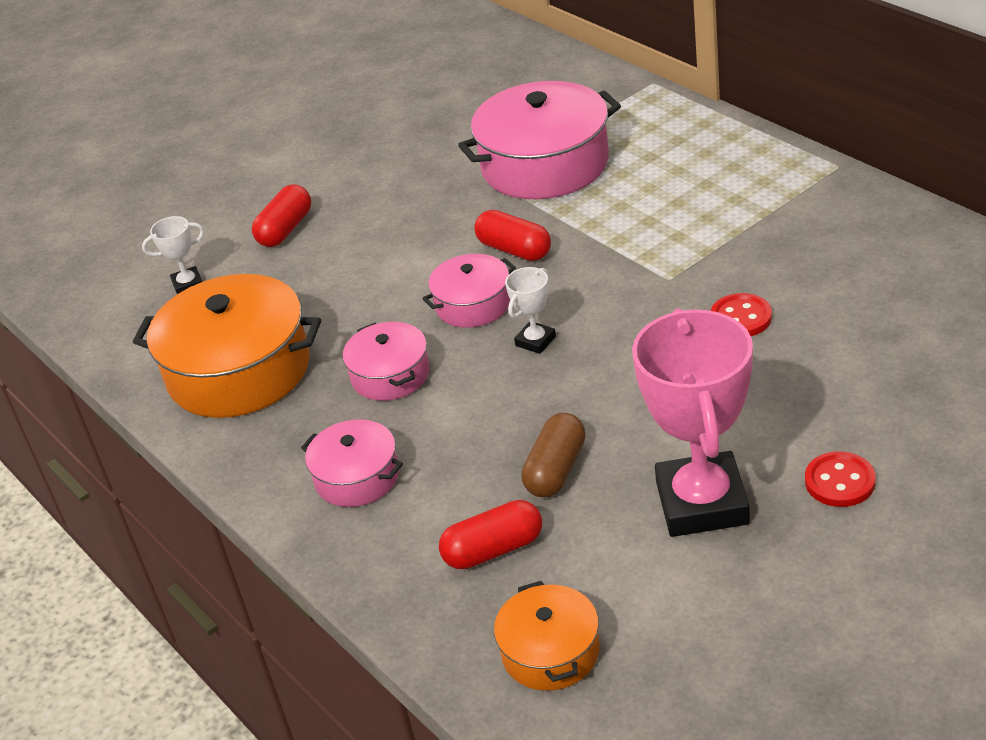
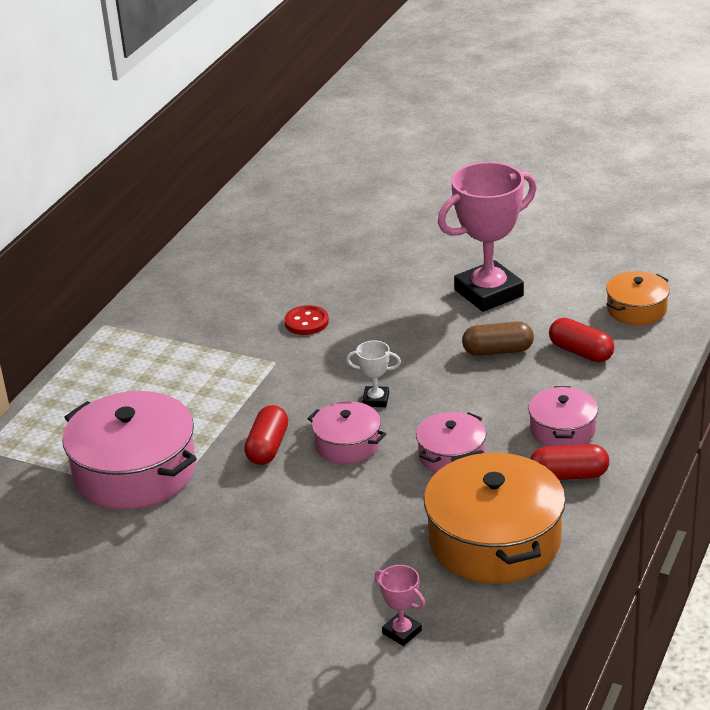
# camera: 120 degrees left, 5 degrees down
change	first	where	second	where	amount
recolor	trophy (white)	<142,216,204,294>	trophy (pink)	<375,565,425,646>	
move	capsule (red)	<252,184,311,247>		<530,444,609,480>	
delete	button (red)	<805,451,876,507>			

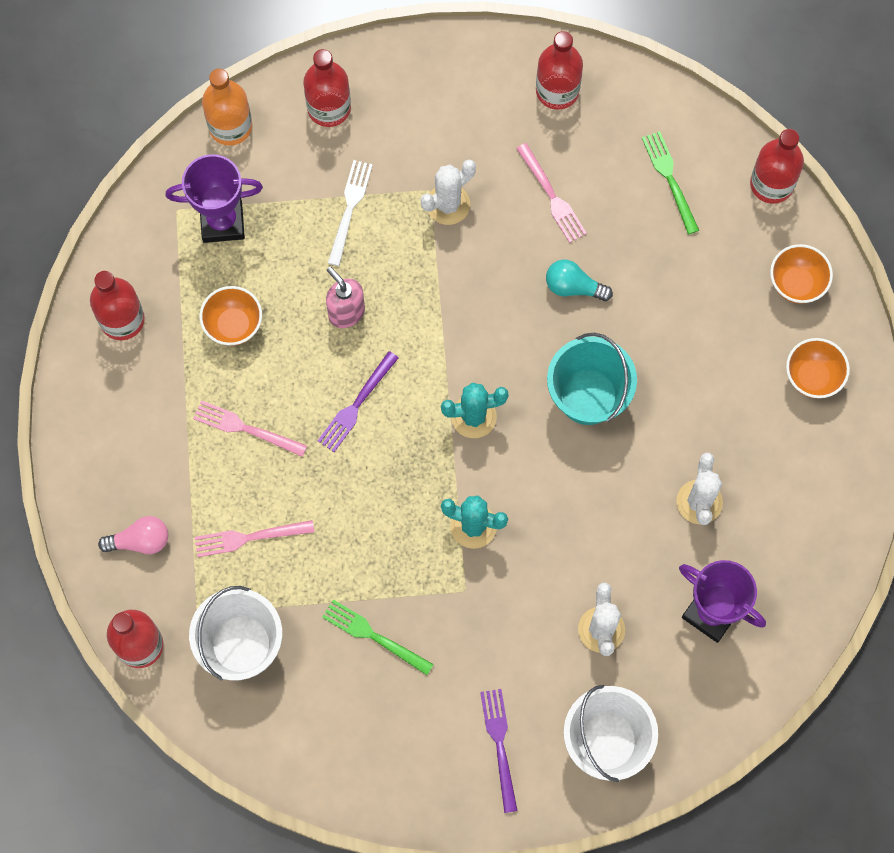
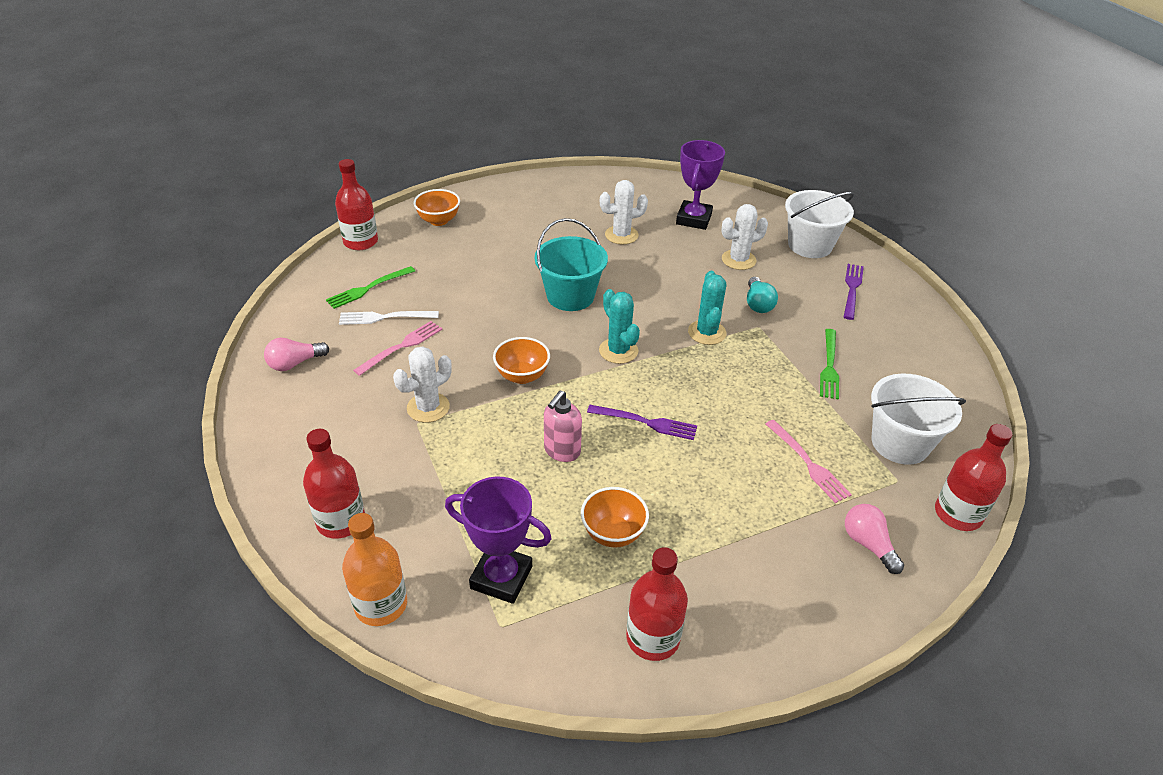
# camera: 110 degrees left, 30 degrees down
change	first	where	second	where	amount
rotate	trophy (purple)	<165,154,263,243>		<445,477,552,604>	45 degrees counterclockwise
delete	fork (pink)	<193,400,307,457>			
move	fork (white)	<328,160,373,266>		<339,311,439,325>	
rotate	cactus (white)	<421,159,476,225>		<393,346,452,423>	75 degrees counterclockwise
rotate	fork (purple)	<480,689,517,813>		<844,264,864,320>	135 degrees clockwise
replace	bottle (red)	<536,31,583,110>	light bulb (pink)	<264,338,329,371>	
move	light bulb (turquoise)	<546,259,613,301>		<747,277,778,313>	
move	bowl (orange)	<786,338,850,398>		<493,337,550,384>	

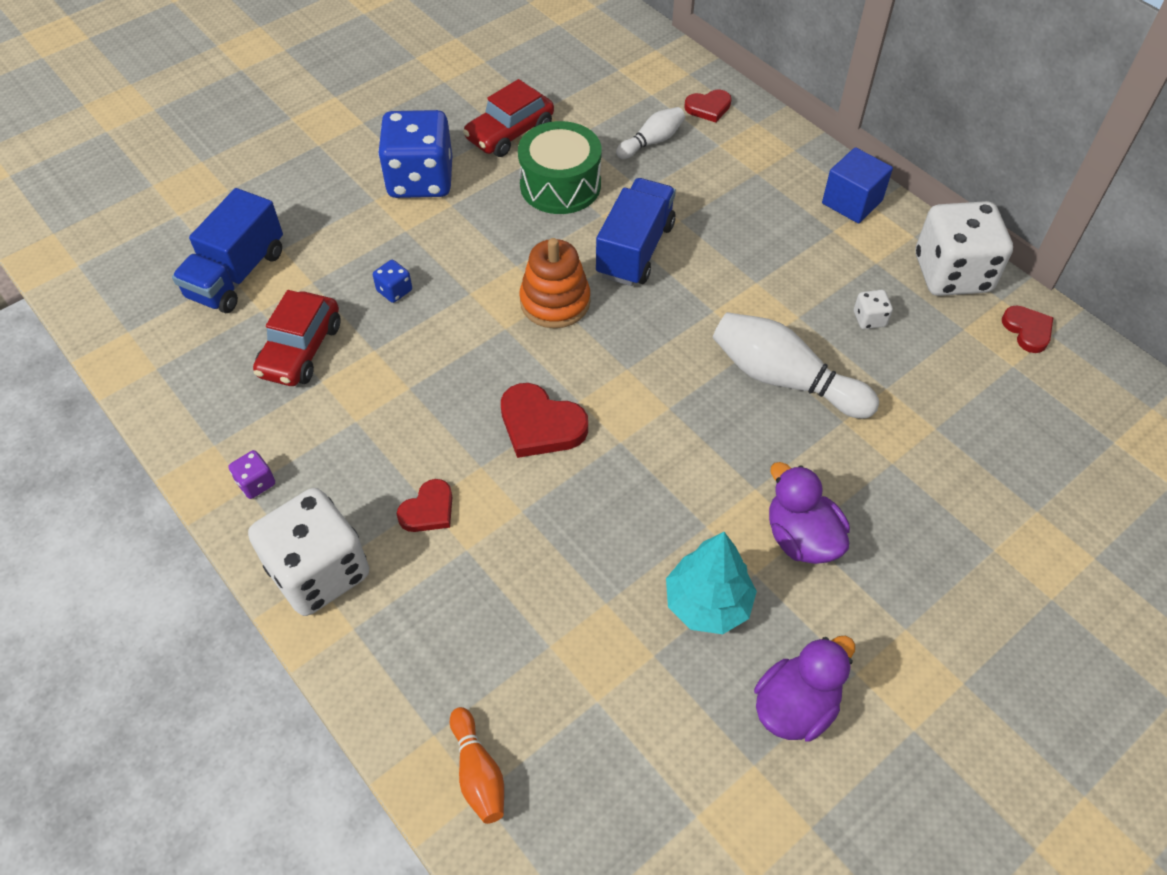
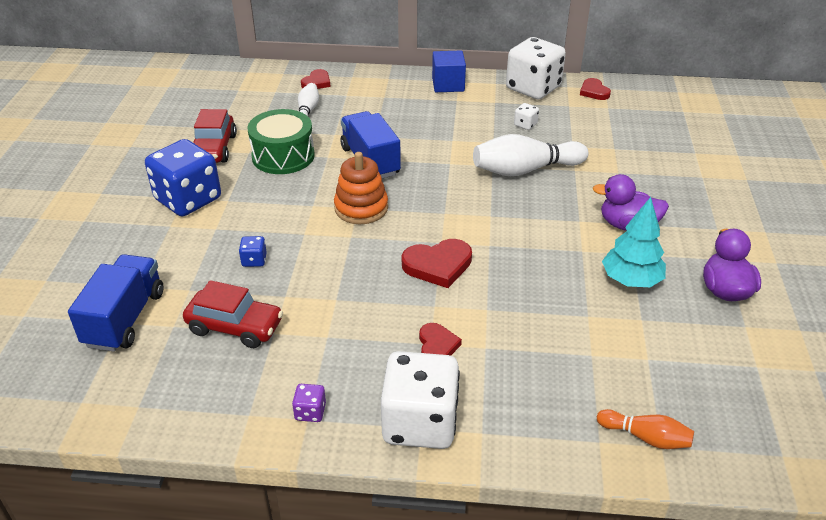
# camera: 45 degrees left, 15 degrees down
change	first	where	second	where	amount
rotate	truck (blue)	<172,188,283,313>		<68,254,164,352>	150 degrees counterclockwise
rotate	car (red)	<253,290,341,386>		<183,280,283,348>	45 degrees counterclockwise
rotate	heart (red)	<1002,305,1053,353>		<580,78,611,100>	135 degrees counterclockwise

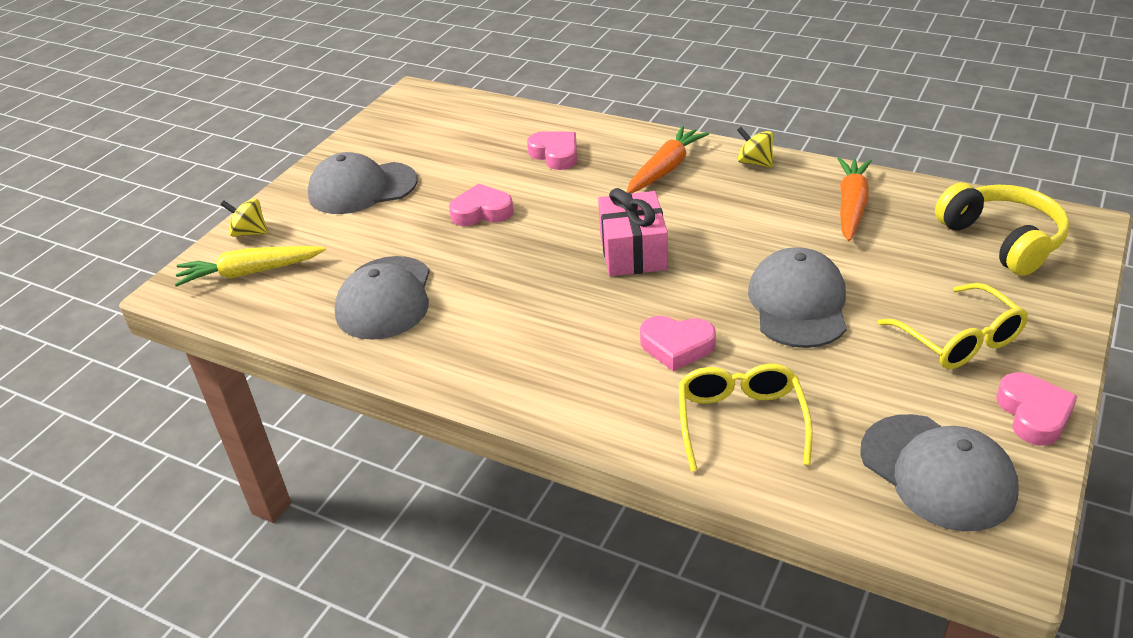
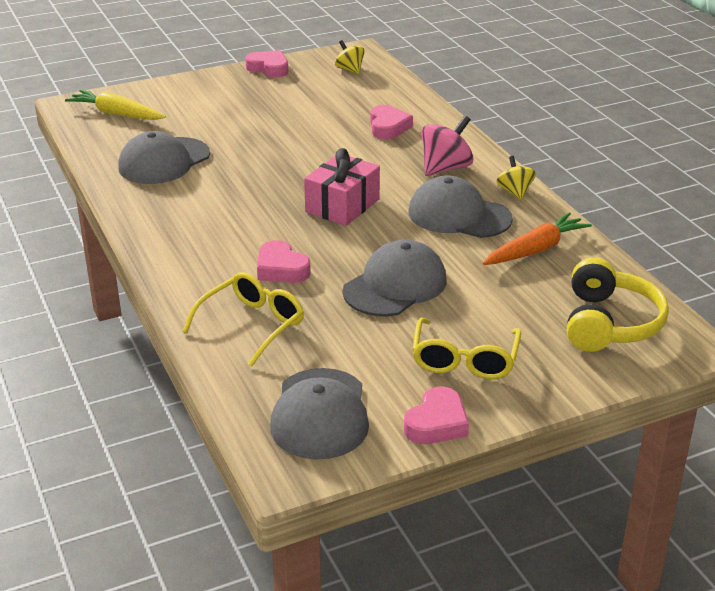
# camera: 35 degrees right, 5 degrees down
change	first	where	second	where	amount
move	spinning top (yellow)	<220,199,268,237>		<335,40,365,74>	
move	cap (grey)	<308,152,418,214>		<409,176,513,238>	
move	heart (pink)	<449,184,514,226>		<245,50,288,78>	
replace	carrot (orange)	<627,126,709,193>	spinning top (pink)	<421,115,474,176>	

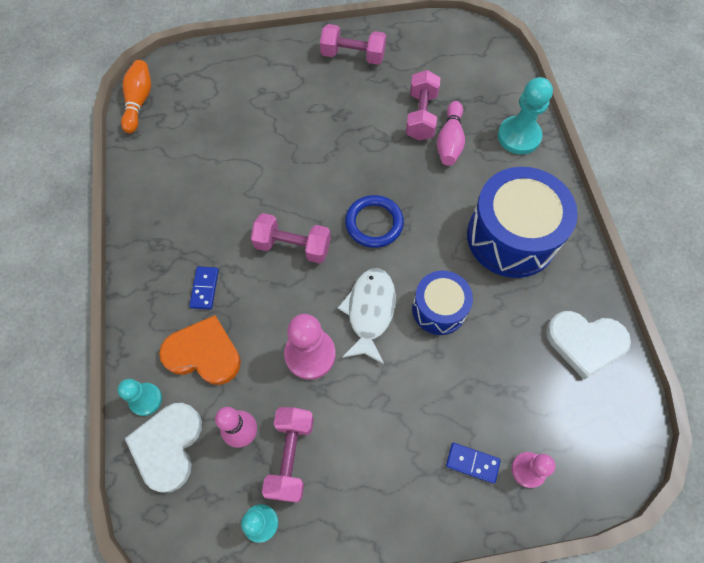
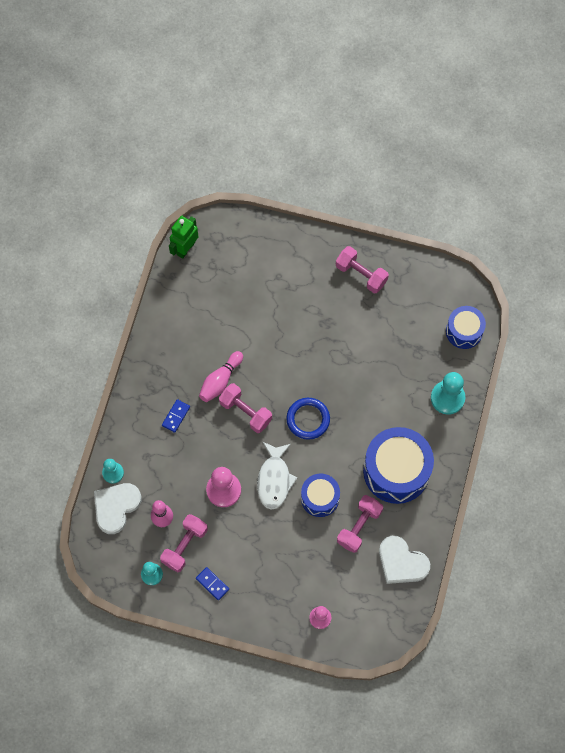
# camera: 25 degrees right, 5 degrees up
change	first	where	second	where	amount
replace	bowling pin (orange)	<121,60,151,133>	robot (green)	<169,216,199,259>	
delete	heart (orange)	<159,315,241,385>			
rotate	fish (white)	<338,268,396,364>		<257,442,297,510>	150 degrees clockwise
move	dumbbell (pink)	<406,70,441,141>		<337,495,383,553>	
move	bowling pin (pink)	<437,101,465,166>		<199,351,243,402>	
move	domino (blue)	<446,443,501,484>		<196,567,229,600>	
insert			drum (blue)	<446,306,486,349>	

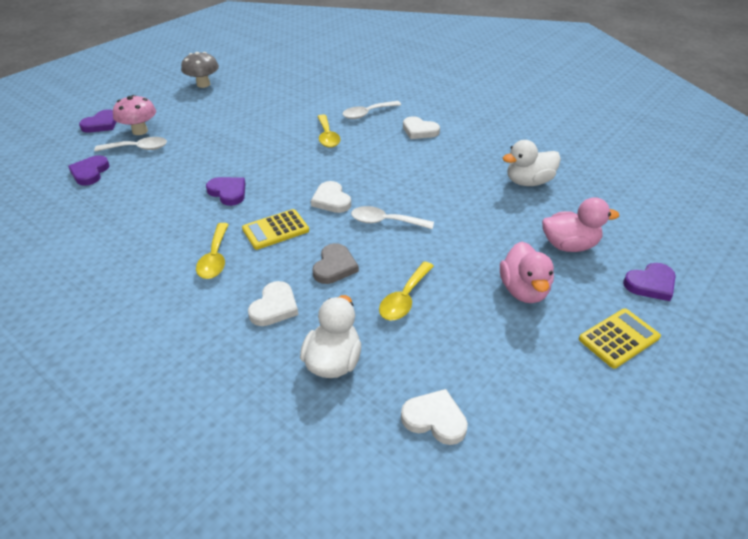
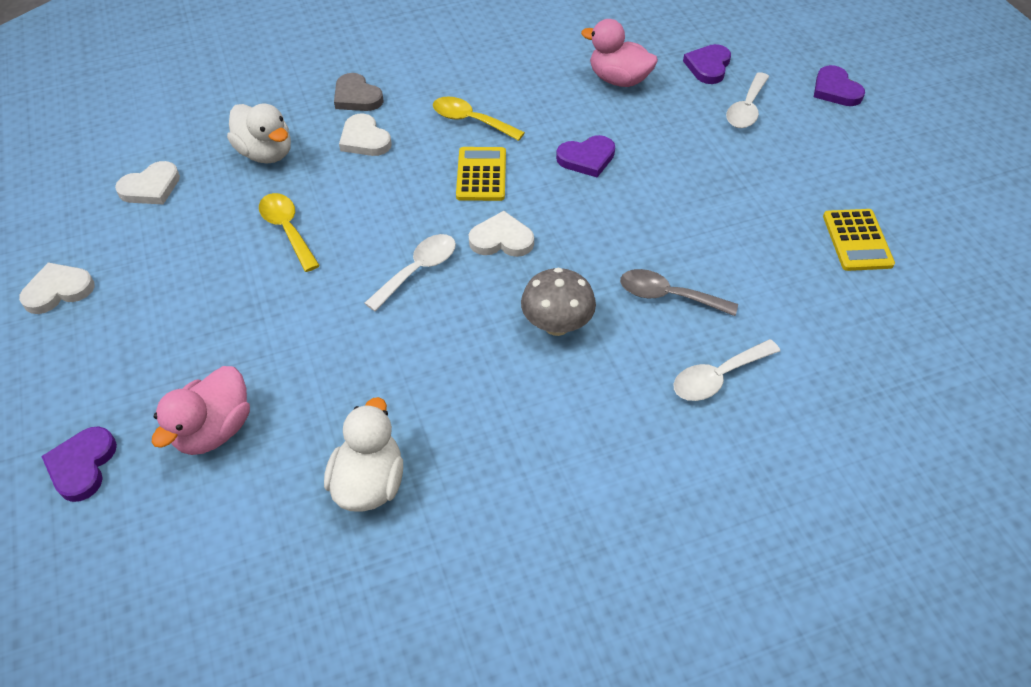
# camera: 120 degrees right, 10 degrees up
change	first	where	second	where	amount
rotate	heart (purple)	<68,155,110,186>		<683,44,731,84>	105 degrees counterclockwise
delete	mushroom (pink)	<113,95,156,135>			
move	mushroom (grey)	<181,52,219,88>		<521,268,596,336>	
move	heart (grey)	<312,243,359,284>		<334,73,384,111>	
recolor	spoon (yellow)	<317,114,340,148>	spoon (grey)	<620,269,738,316>	
rotate	spoon (white)	<343,101,401,119>		<674,339,780,401>	120 degrees counterclockwise
move	heart (white)	<403,116,440,139>		<19,263,95,314>	
move	duck (pink)	<500,242,554,303>		<581,19,658,87>	
move	calculator (yellow)	<579,309,661,369>		<823,209,895,271>	

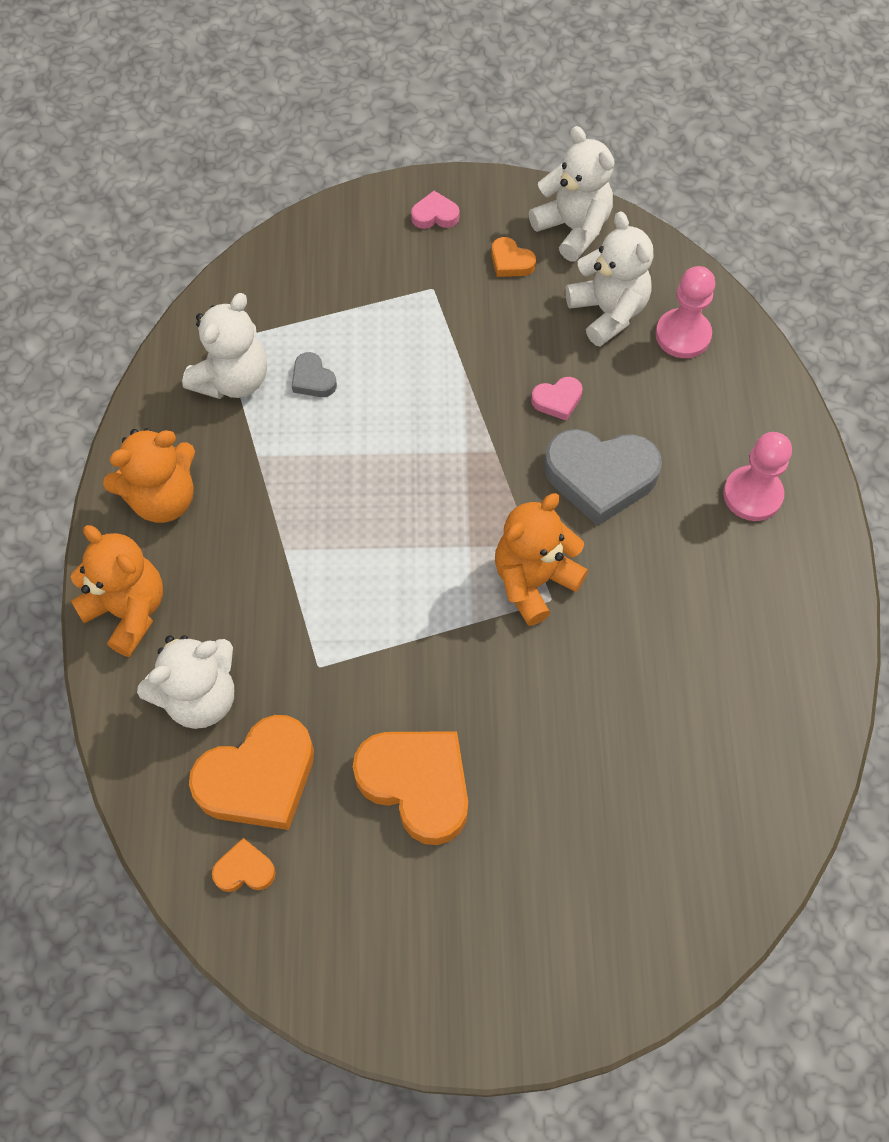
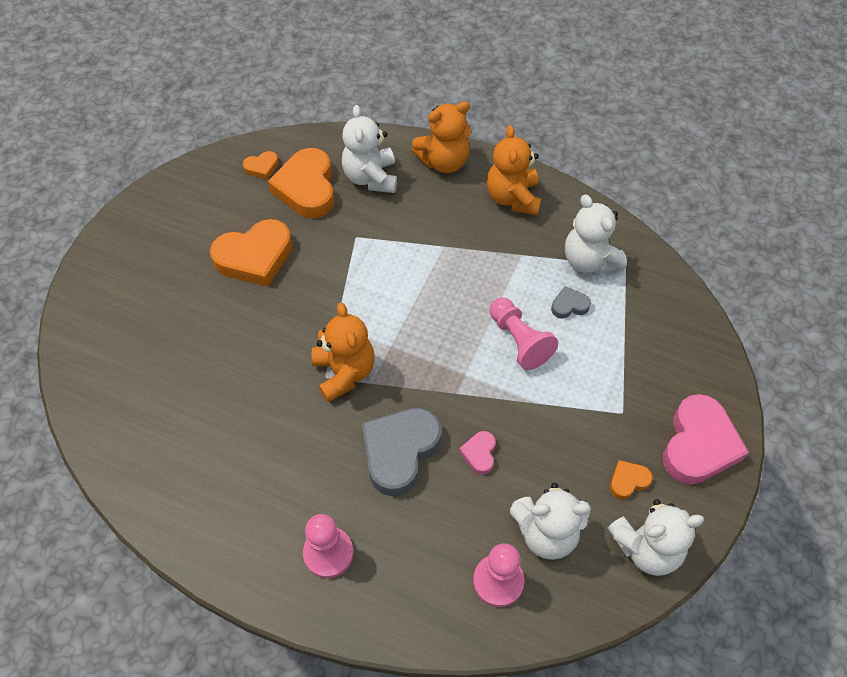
# camera: 115 degrees right, 5 degrees down
change	first	where	second	where	amount
rotate	heart (orange)	<212,838,276,892>		<243,151,279,180>	45 degrees clockwise
resize	heart (pink)	<411,191,460,229>		<663,394,749,485>	x2.14
insert			pawn (pink)	<490,298,558,370>	

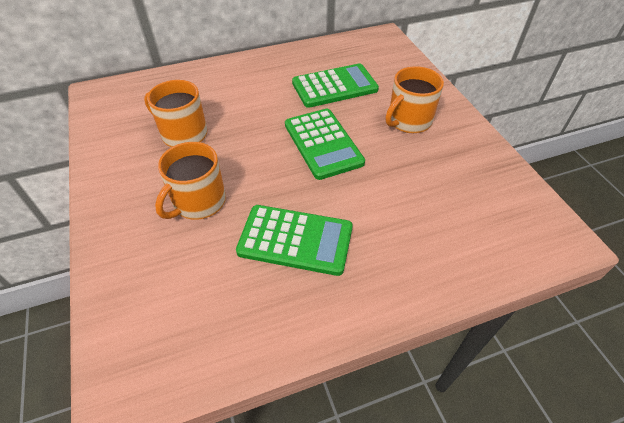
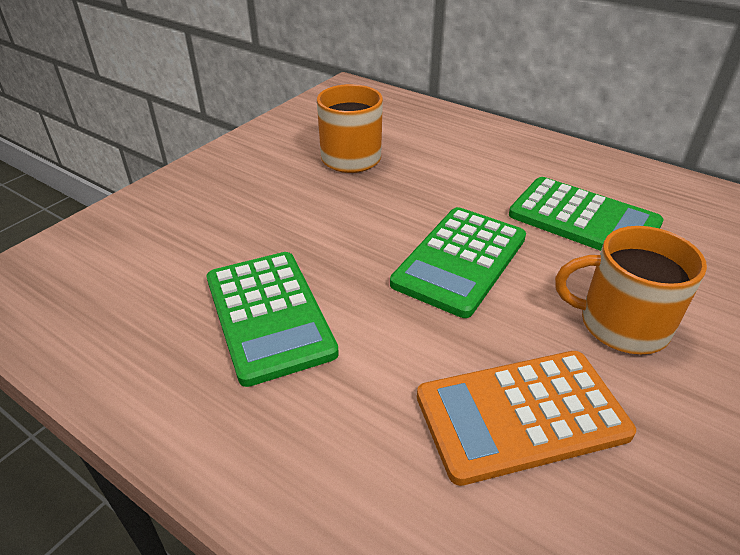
# camera: 55 degrees right, 10 degrees down
change	first	where	second	where	amount
delete	mug (orange)	<155,142,226,220>			
insert			calculator (orange)	<417,351,636,486>	

